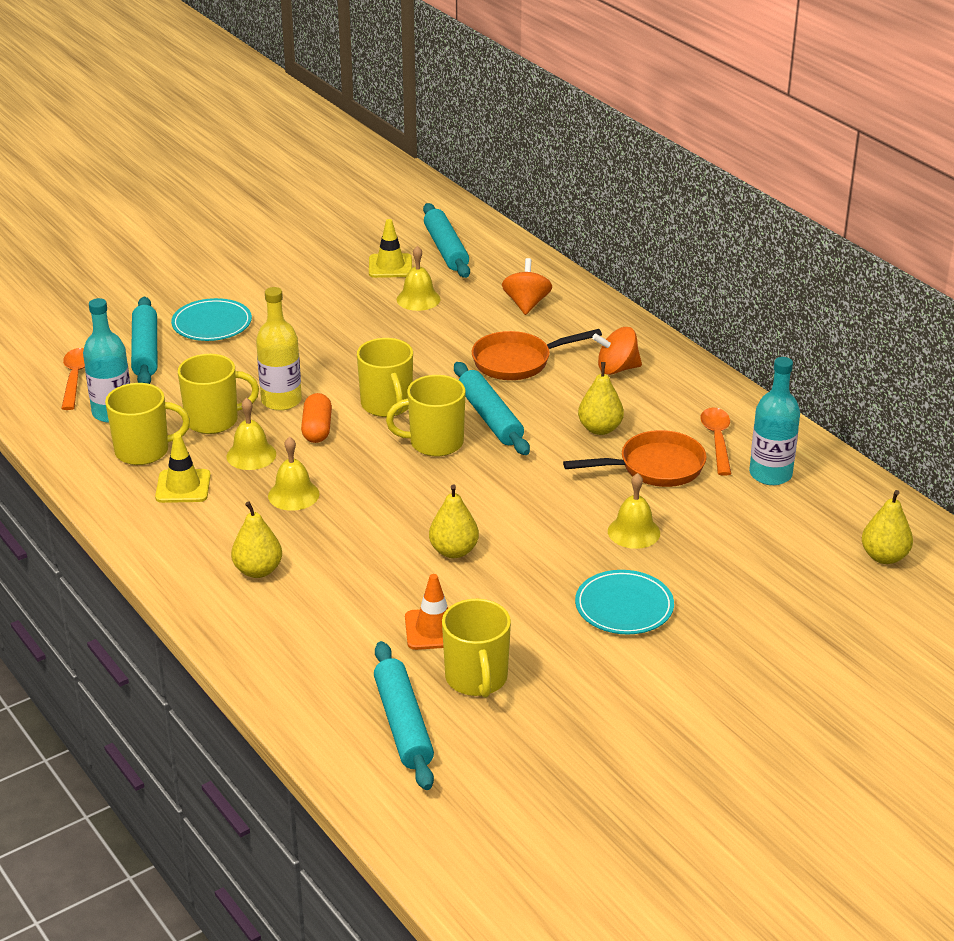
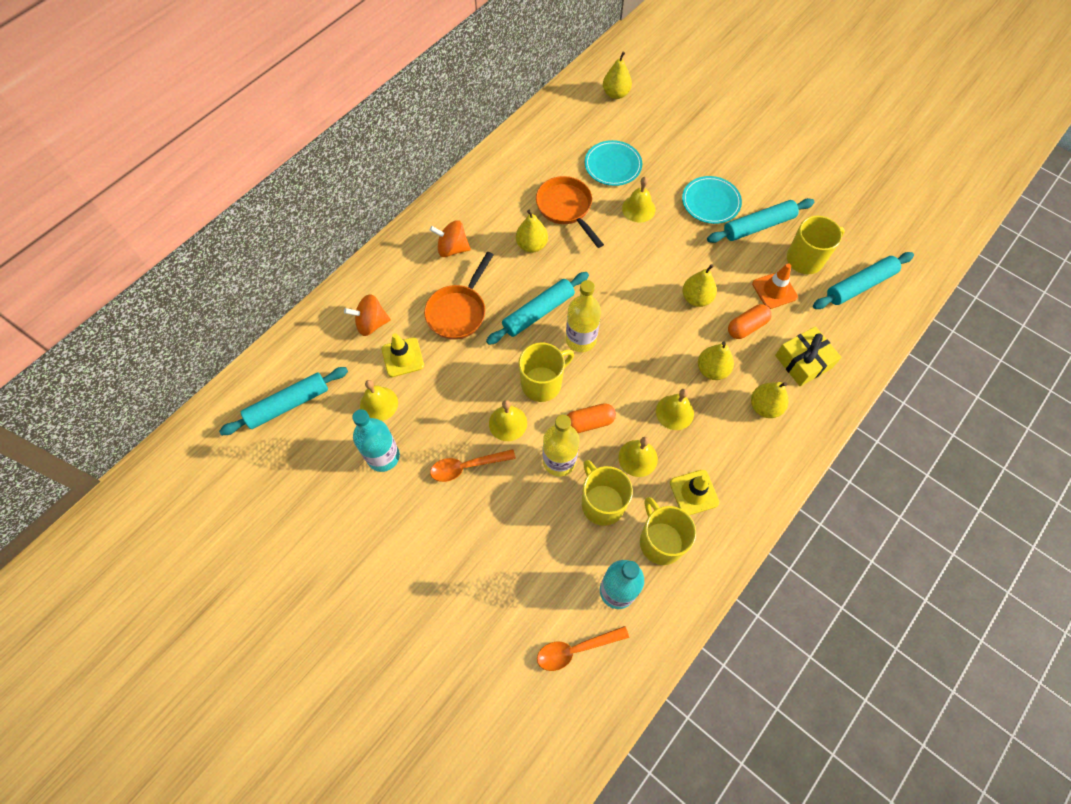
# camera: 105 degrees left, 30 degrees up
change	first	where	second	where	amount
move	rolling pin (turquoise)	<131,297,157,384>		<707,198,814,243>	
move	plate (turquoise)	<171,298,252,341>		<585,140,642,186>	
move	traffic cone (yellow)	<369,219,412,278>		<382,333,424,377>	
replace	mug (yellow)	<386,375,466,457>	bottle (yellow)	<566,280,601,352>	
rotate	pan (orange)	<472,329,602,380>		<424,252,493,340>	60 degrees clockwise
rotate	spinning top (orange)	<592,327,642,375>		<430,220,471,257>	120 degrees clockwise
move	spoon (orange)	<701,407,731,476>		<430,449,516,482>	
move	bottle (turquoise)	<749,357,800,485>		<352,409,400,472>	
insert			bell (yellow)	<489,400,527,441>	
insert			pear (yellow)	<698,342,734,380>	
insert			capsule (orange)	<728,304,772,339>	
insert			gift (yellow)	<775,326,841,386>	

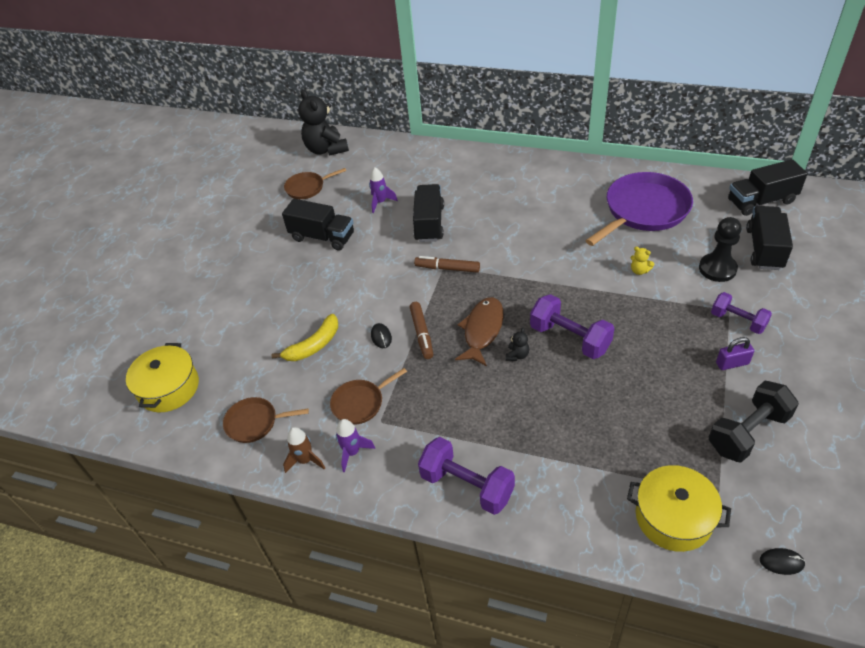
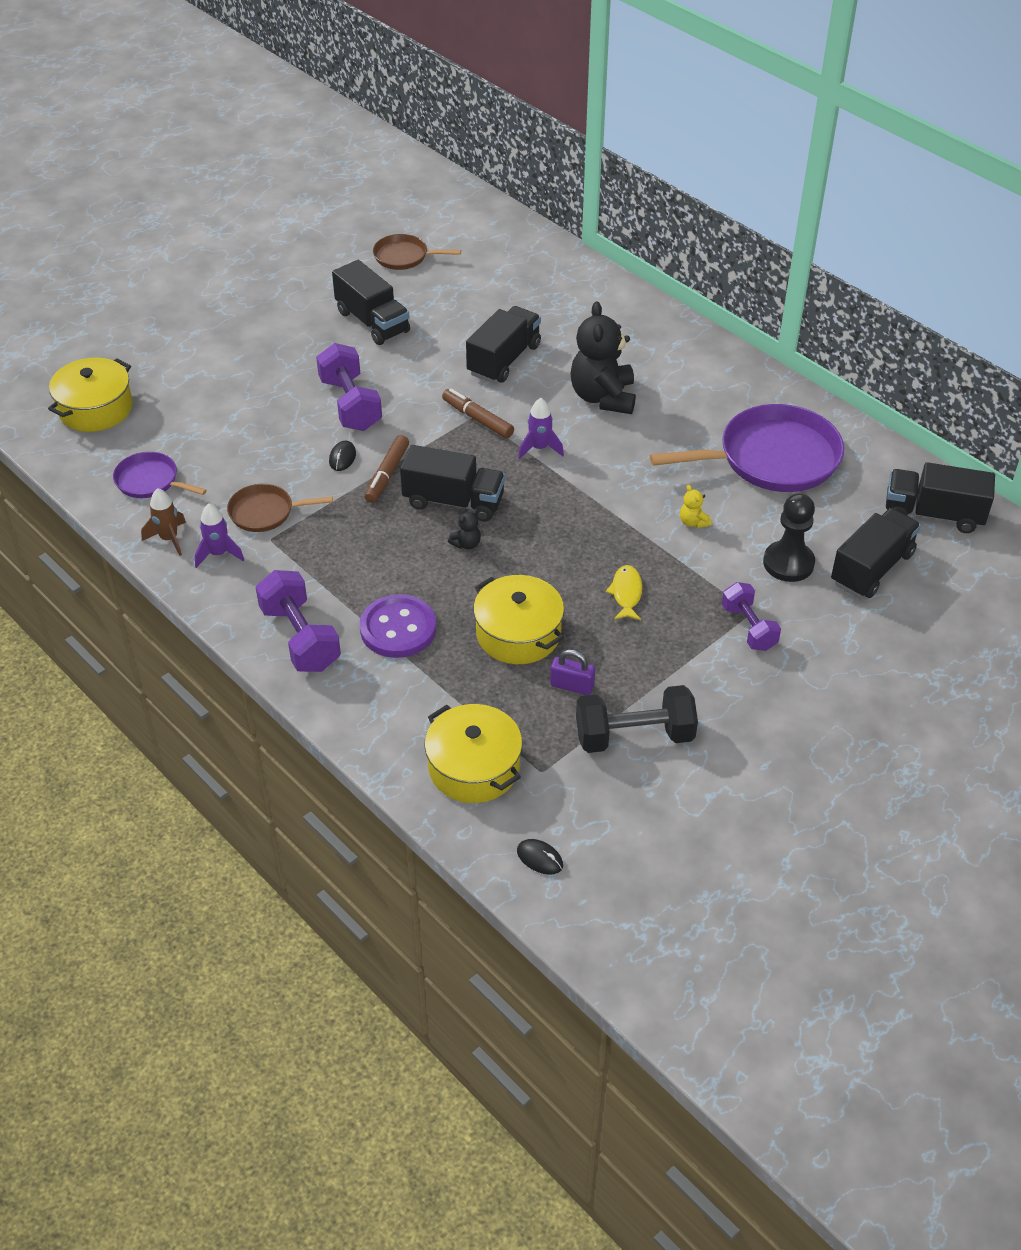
# camera: 25 degrees right, 0 degrees up
change	first	where	second	where	amount
recolor	pan (brown)	<223,397,309,443>	pan (purple)	<113,452,207,498>	
delete	banana (yellow)	<272,314,338,361>			
move	teddy bear (black)	<298,89,349,156>		<570,302,636,414>	
move	rocket (purple)	<369,167,398,213>		<518,398,564,459>	
replace	fish (brown)	<455,297,504,366>	truck (black)	<400,445,505,521>	
move	dumbbell (purple)	<530,294,614,359>		<316,343,382,431>	
move	padlock (purple)	<716,337,754,370>		<550,649,595,695>	
insert			button (purple)	<360,594,436,658>	
insert			pot (yellow)	<473,575,564,664>	
insert			fish (yellow)	<606,565,642,620>	

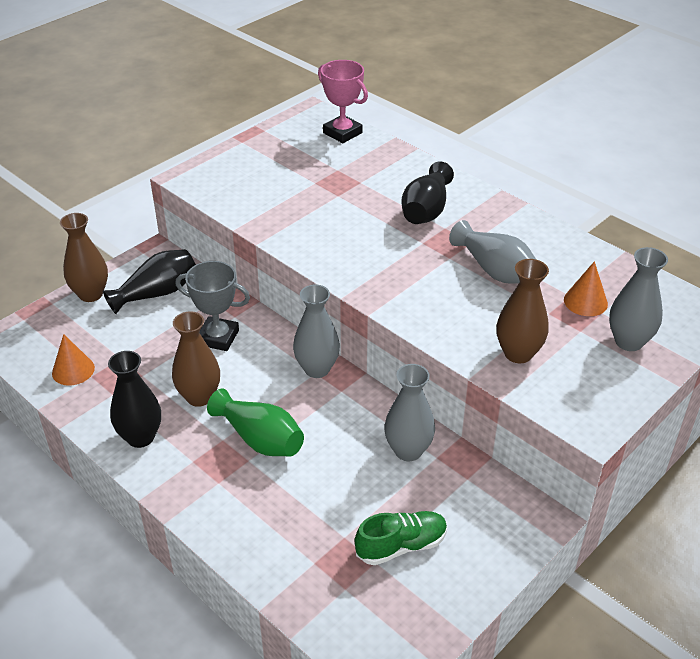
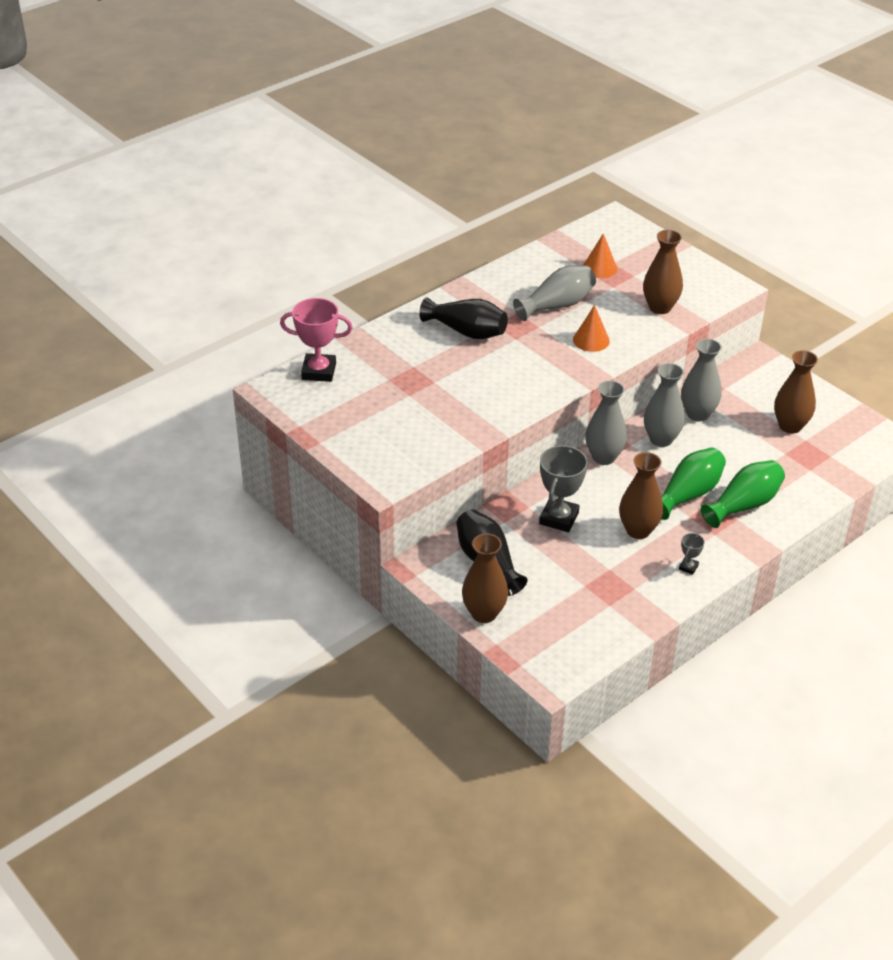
# camera: 85 degrees left, 0 degrees up
change	first	where	second	where	amount
move	cone (orange)	<52,334,95,386>		<573,305,610,352>	
replace	vase (black)	<108,351,161,448>	trophy (grey)	<679,533,705,575>	
rotate	trophy (pink)	<318,60,368,143>		<280,298,353,382>	45 degrees clockwise
replace	shoe (green)	<355,511,447,565>	vase (brown)	<774,350,818,434>	
move	vase (grey)	<609,247,668,351>		<644,363,685,447>	
insert			vase (green)	<701,460,785,528>	

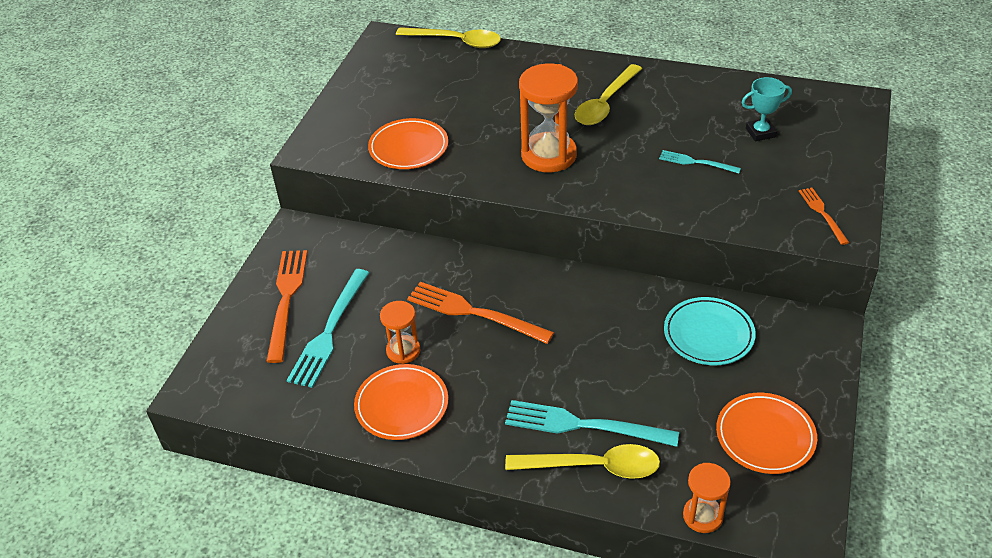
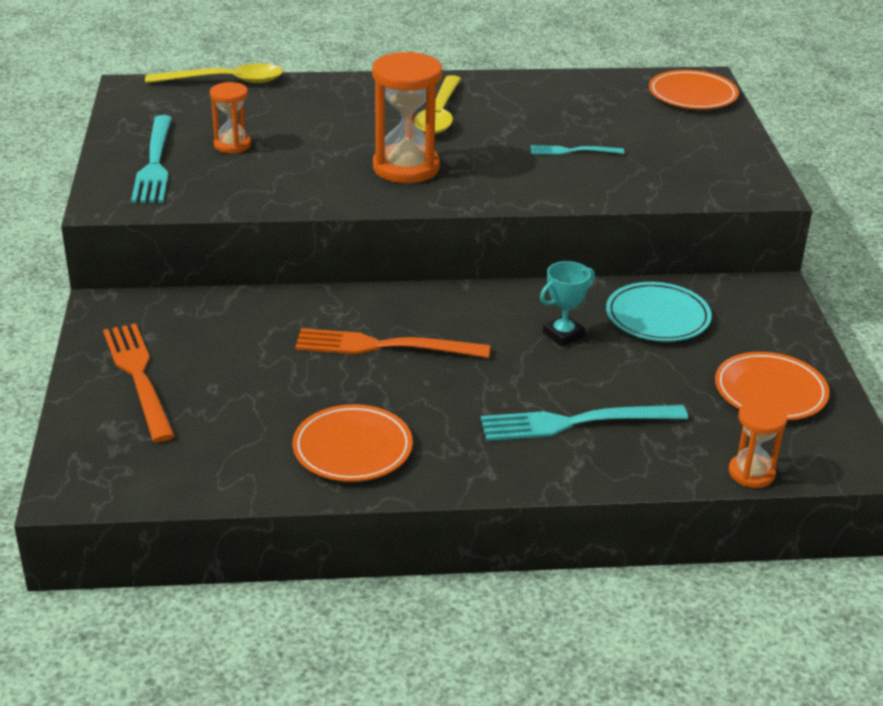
# camera: 25 degrees left, 10 degrees down
change	first	where	second	where	amount
move	fork (turquoise)	<287,269,369,388>		<131,115,172,203>	
move	plate (orange)	<368,118,448,169>		<649,70,739,109>	
move	hourglass (orange)	<380,301,420,364>		<210,82,251,153>	
delete	spoon (yellow)	<505,444,660,479>			
move	trophy (turquoise)	<741,77,792,141>		<540,261,595,346>	
delete	fork (orange)	<799,188,849,245>			

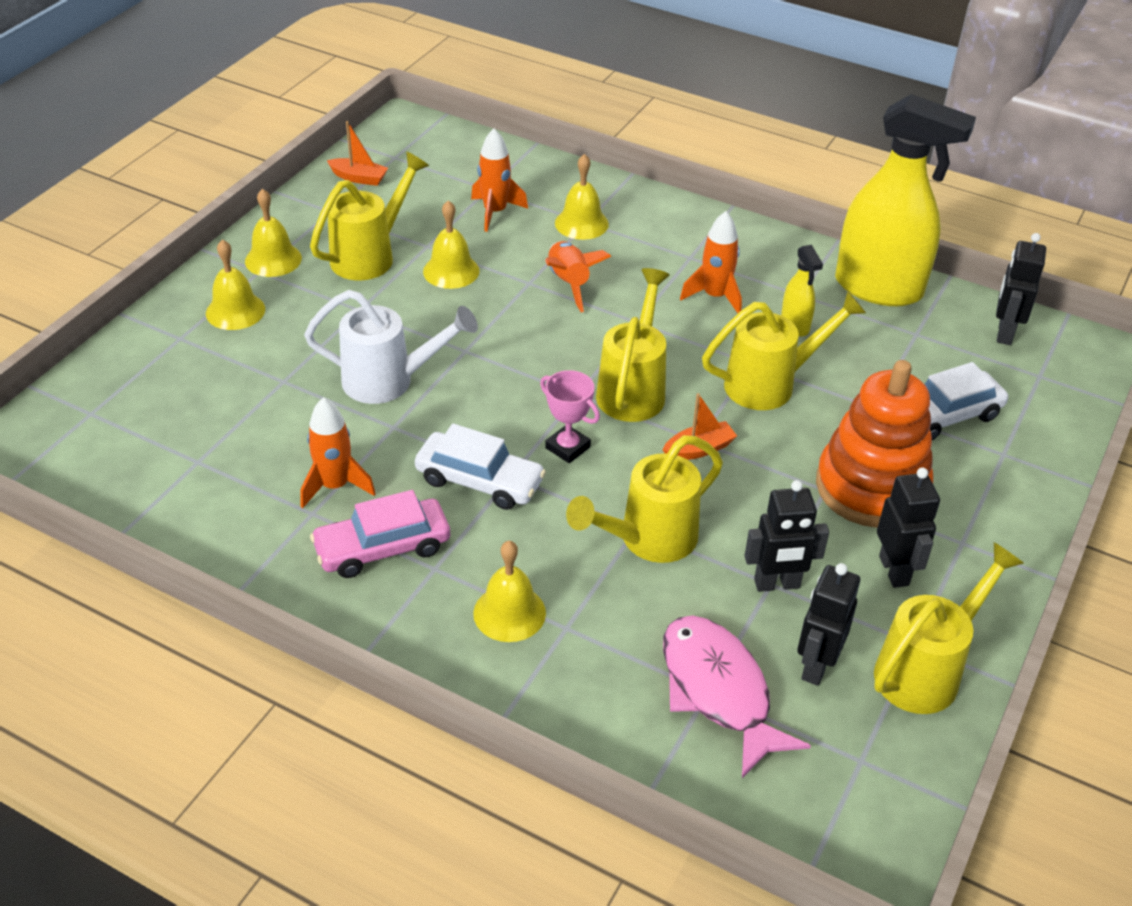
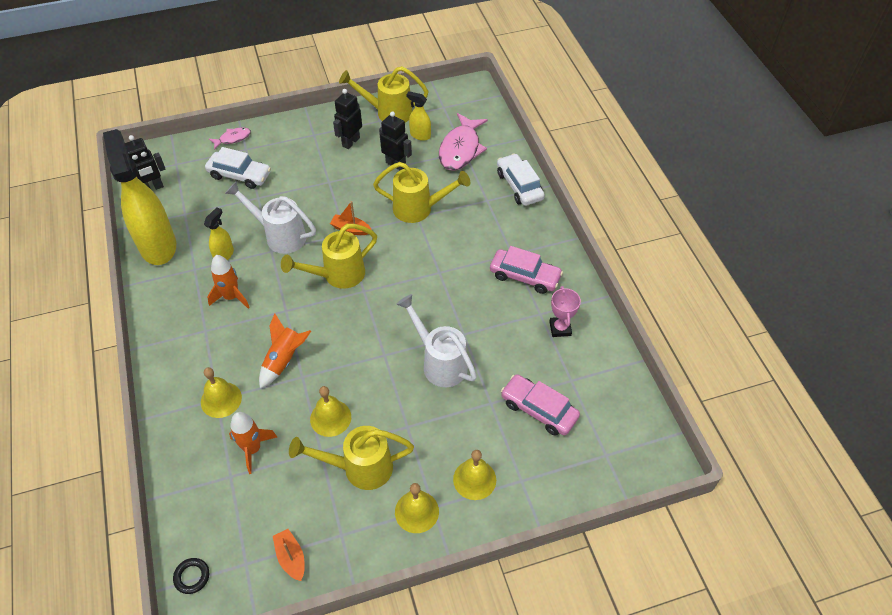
# camera: 135 degrees left, 10 degrees up
change	first	where	second	where	amount
delete	rocket (orange)	<300,397,376,508>			
move	car (white)	<415,424,546,510>		<497,153,545,206>	
delete	bell (yellow)	<473,541,546,642>			
move	trophy (pink)	<540,370,600,463>		<549,286,581,337>	
recolor	watering can (yellow)	<702,291,866,410>	watering can (white)	<225,181,316,254>	
replace	robot (black)	<797,563,860,686>	spray bottle (yellow)	<406,91,431,141>	
delete	stacking toy (orange)	<816,360,933,528>			
insert			ring (black)	<173,558,209,594>	
insert			fish (pink)	<209,127,251,150>	
insert			car (pink)	<501,374,580,436>	

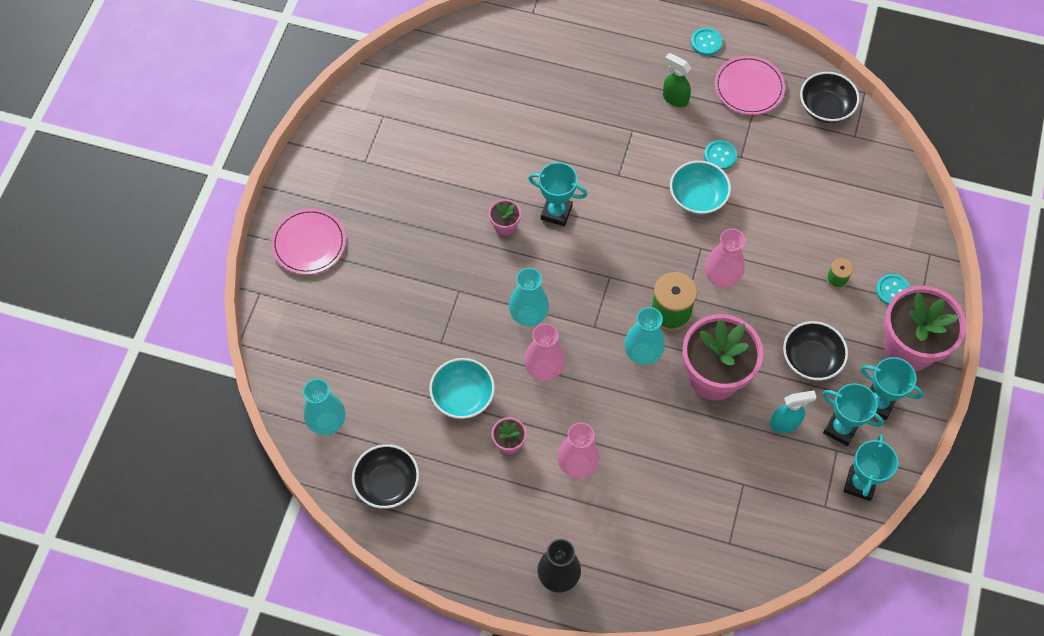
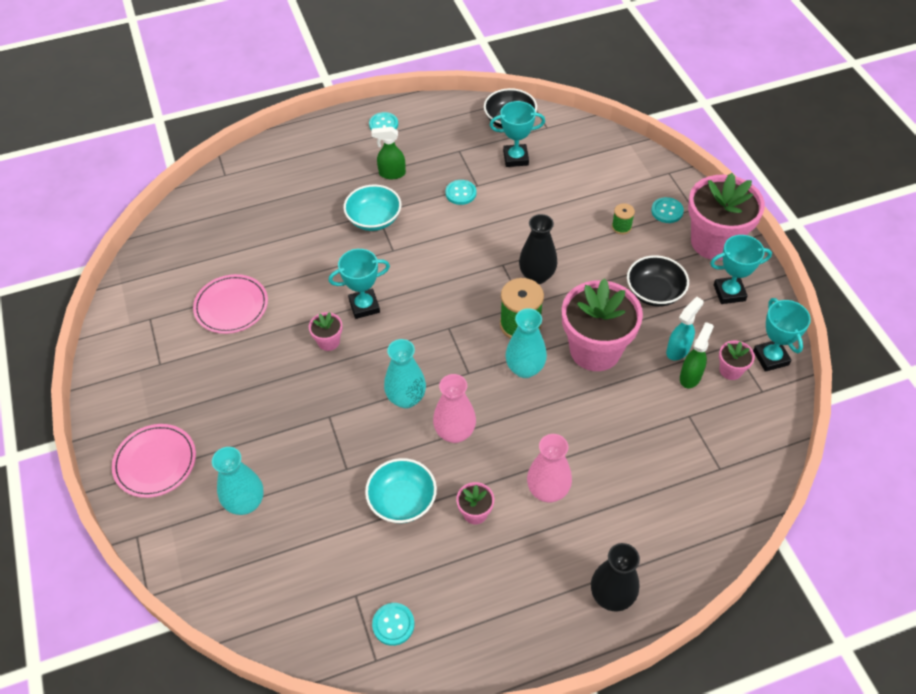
# camera: 35 degrees left, 10 degrees down
change	first	where	second	where	amount
move	vase (turquoise)	<303,378,345,435>		<212,447,264,515>	
replace	bowl (black)	<352,444,419,509>	button (turquoise)	<372,603,414,646>	
move	bowl (turquoise)	<670,161,731,215>		<343,184,401,231>	
recolor	vase (pink)	<705,228,746,288>	vase (black)	<519,214,557,284>	
move	plate (pink)	<715,56,785,115>		<193,274,268,334>	
move	trophy (turquoise)	<823,383,884,446>		<490,101,545,167>	
insert			spray bottle (green)	<680,322,714,388>	
insert			flower pot (pink)	<719,340,755,380>	

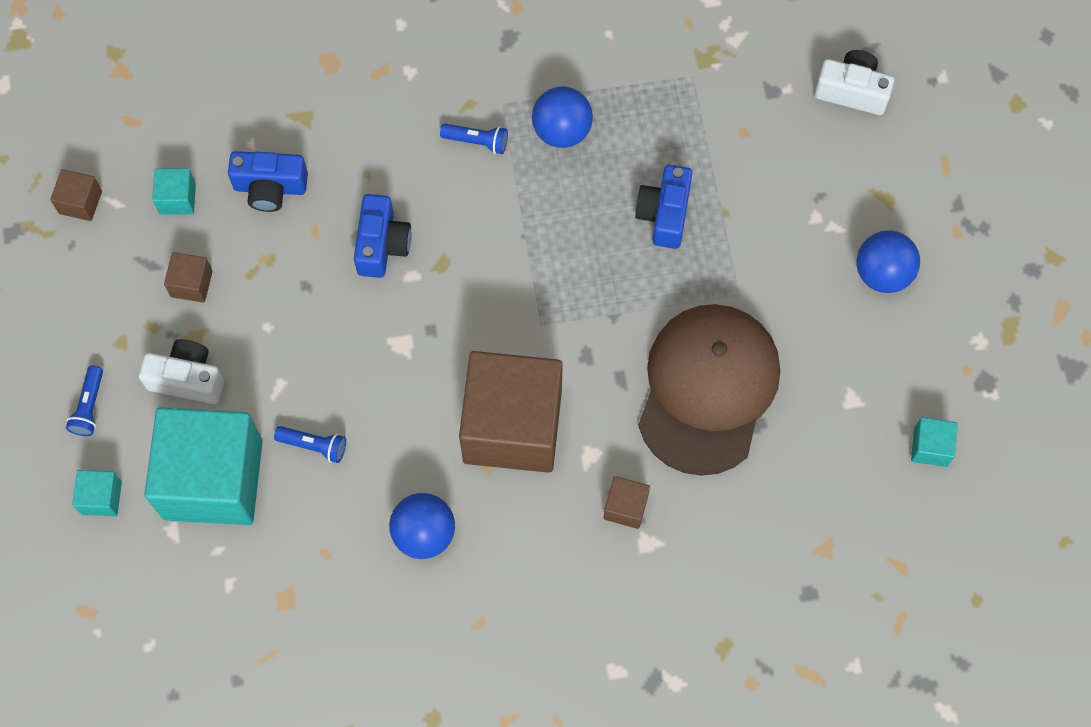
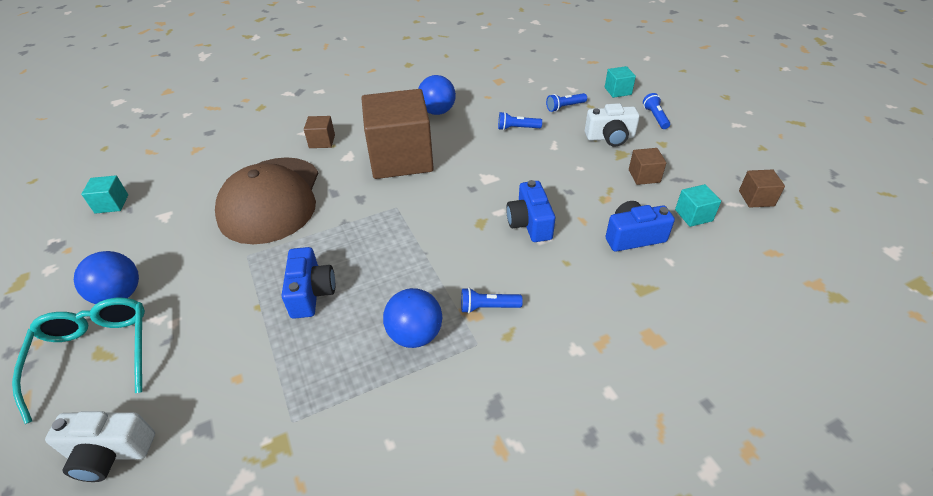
# camera: 165 degrees right, 25 degrees down
change	first	where	second	where	amount
replace	cube (turquoise)	<145,407,263,525>	flashlight (blue)	<546,93,587,112>	
insert			glasses (turquoise)	<12,298,145,424>	

